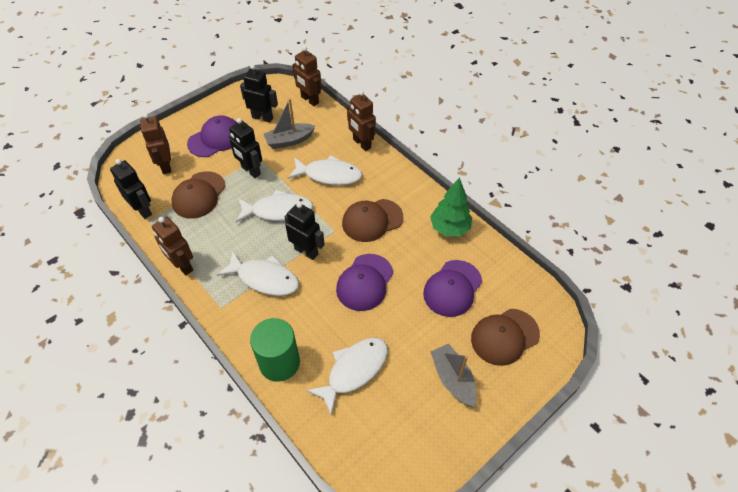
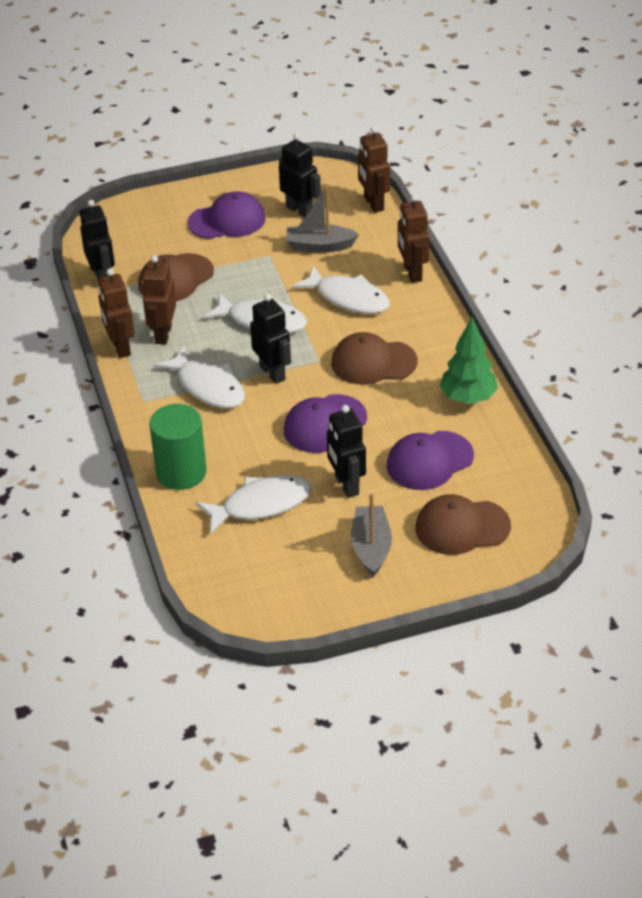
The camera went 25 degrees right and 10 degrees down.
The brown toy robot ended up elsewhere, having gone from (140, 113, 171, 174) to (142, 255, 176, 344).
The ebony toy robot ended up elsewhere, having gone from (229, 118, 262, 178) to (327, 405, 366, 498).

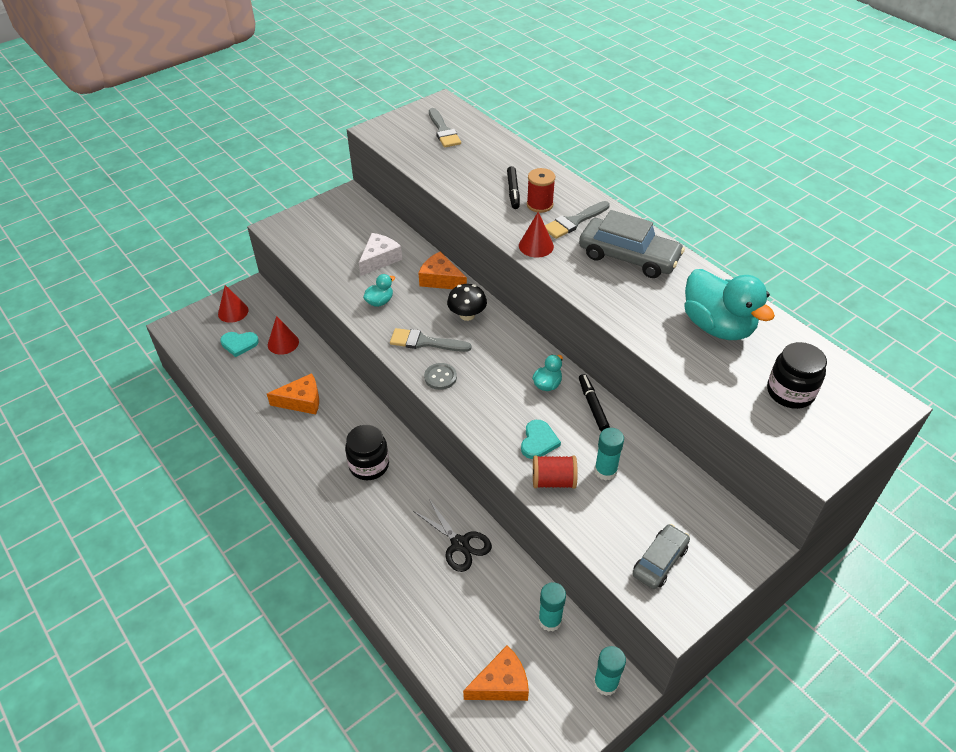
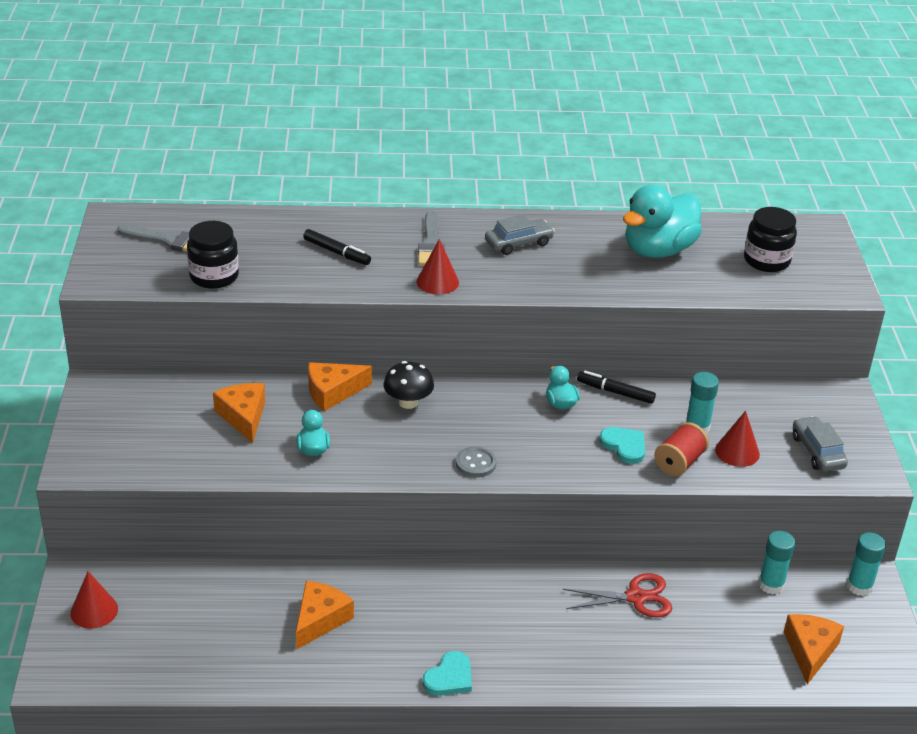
The camera went 55 degrees left and 10 degrees down.
The turquoise love heart ended up elsewhere, having gone from (220, 332, 259, 357) to (422, 651, 472, 696).
The crimson solid cone ended up elsewhere, having gone from (268, 316, 299, 355) to (715, 411, 760, 467).
The ebony jam jar ended up elsewhere, having gone from (345, 425, 389, 480) to (187, 221, 239, 289).
What was the snow-white cheese at (359, 233, 402, 276) turned into the orange-coloured cheese at (213, 383, 265, 443).
The second view lost the gray paintbrush at (390, 328, 472, 352).
What was the ebony shears at (413, 500, 492, 572) turned into the crimson shears at (563, 573, 672, 618).
The second view lost the crimson spool at (527, 168, 555, 213).
The size of the gray toy car at (579, 210, 685, 278) changed by a factor of 0.60.
The turquoise toy duck at (684, 269, 775, 340) ended up facing another way, 135 degrees clockwise from before.

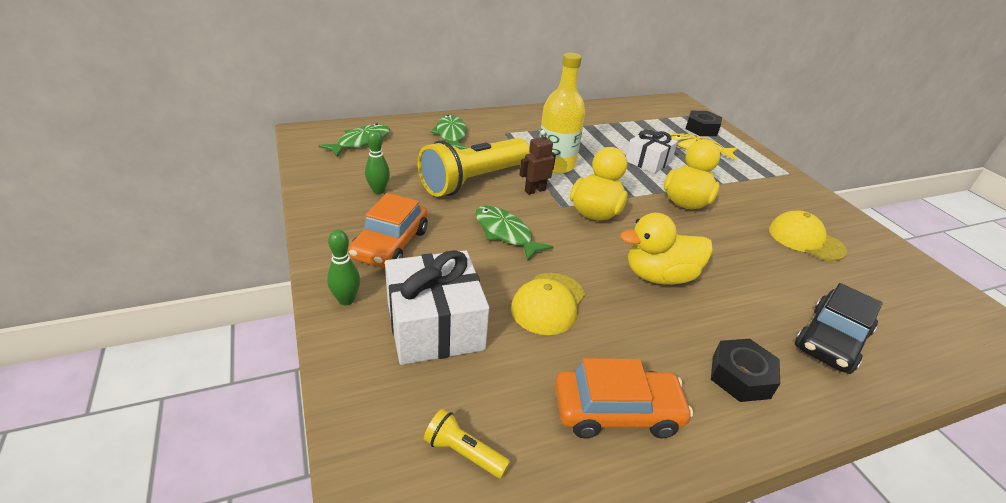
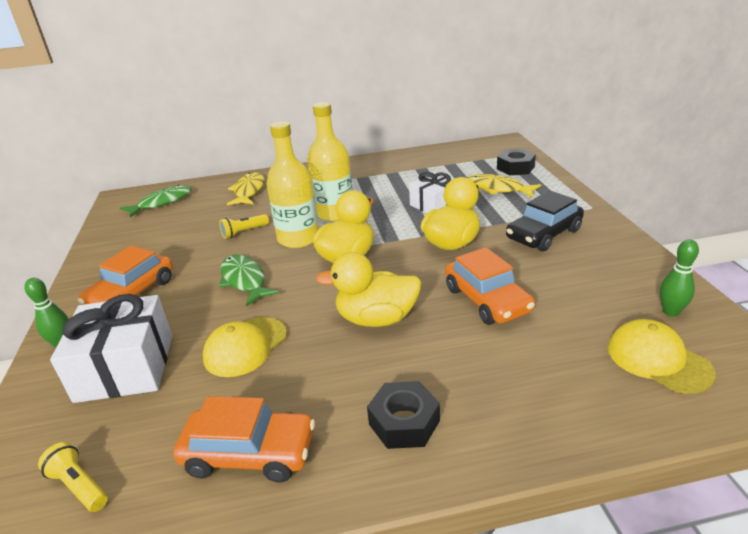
The camera went 15 degrees right and 5 degrees down.
The leaf-green bowling pin ended up elsewhere, having gone from (365, 130, 390, 194) to (660, 239, 699, 317).
The size of the golden torch at (418, 138, 530, 197) changed by a factor of 0.41.
What was the leaf-green fish figure at (430, 115, 467, 149) turned into the golden fish figure at (227, 172, 265, 205).
Where the brown toy robot stood at (520, 130, 556, 195), the golden bottle came to stand at (267, 122, 319, 248).
The golden cap ended up elsewhere, having gone from (769, 211, 847, 261) to (608, 319, 716, 394).
The ebony toy car ended up elsewhere, having gone from (795, 283, 883, 374) to (506, 191, 584, 251).
The second view gained the orange-coloured toy car at (445, 247, 535, 325).

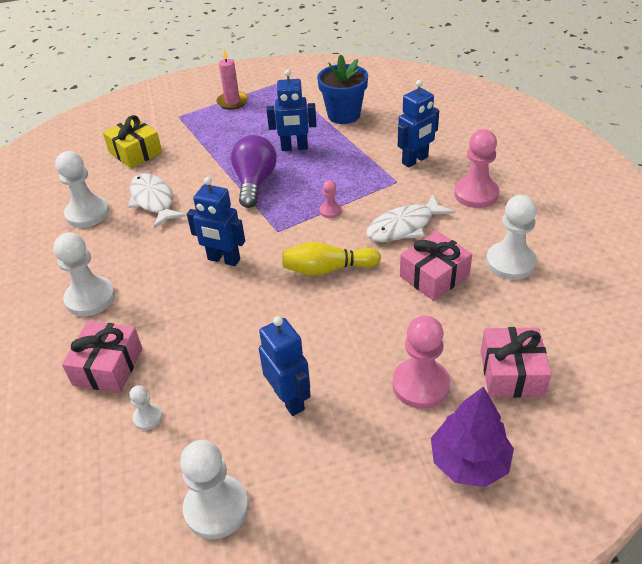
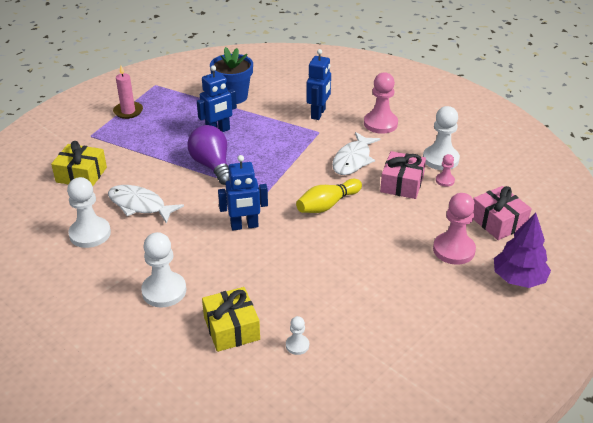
The camera went 35 degrees left and 5 degrees down.
What was the rose-pink gift at (62, 321, 143, 393) turned into the golden gift at (202, 287, 260, 352).
The second view lost the snow-white chess pawn at (180, 440, 249, 539).
The second view lost the royal blue toy robot at (259, 316, 311, 416).
The rose-pink chess pawn ended up elsewhere, having gone from (320, 180, 342, 218) to (436, 154, 455, 187).

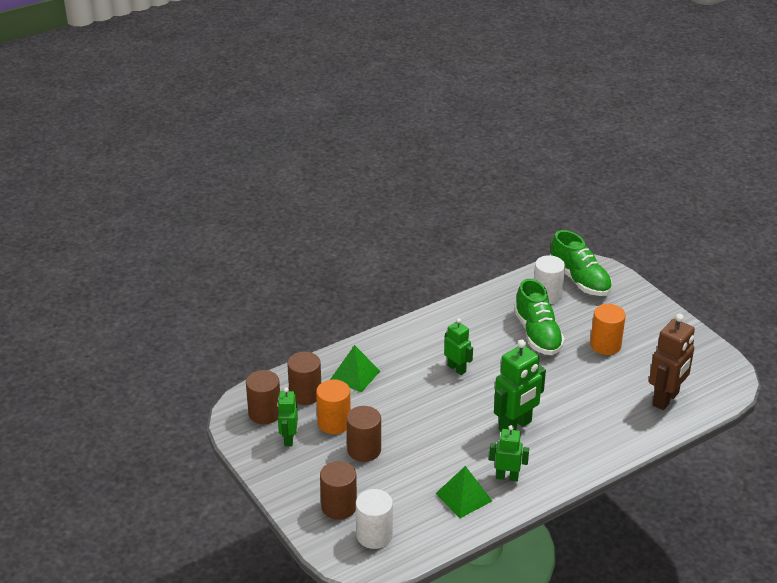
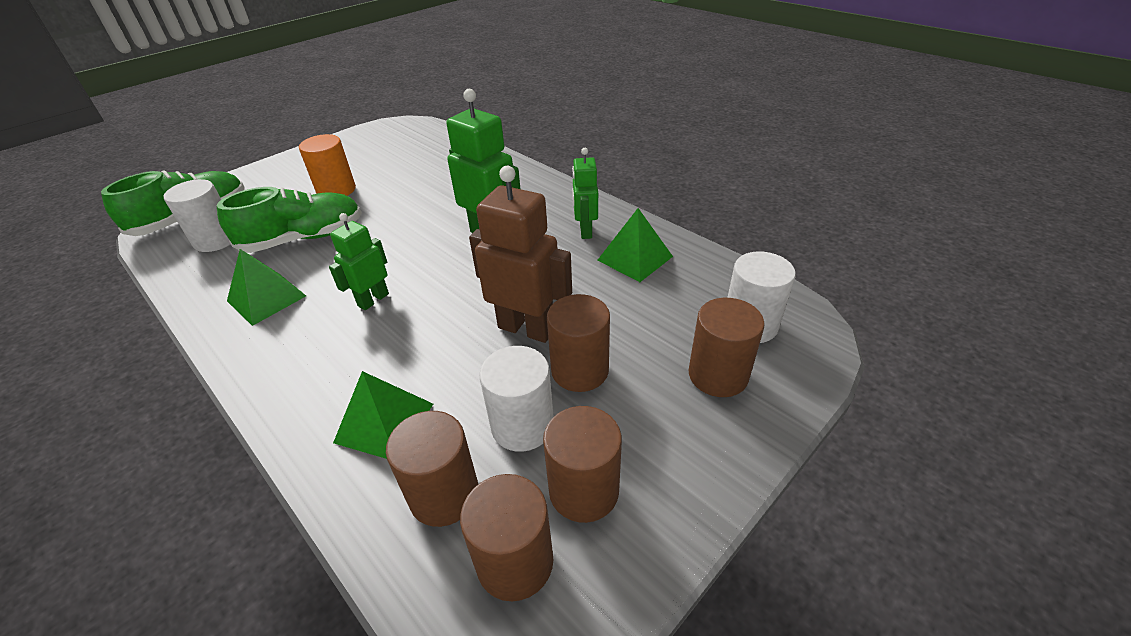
The camera went 100 degrees left and 5 degrees up.
Where the leaf-green toy robot stood at (277, 387, 298, 446), the brown cylinder shape came to stand at (543, 406, 622, 523).
What was the orange-coloured cylinder shape at (316, 380, 351, 434) turned into the snow-white cylinder shape at (479, 346, 554, 452).
The brown toy robot ended up elsewhere, having gone from (649, 314, 695, 410) to (469, 166, 572, 343).
The second view gained the leaf-green pyramid shape at (227, 249, 306, 326).

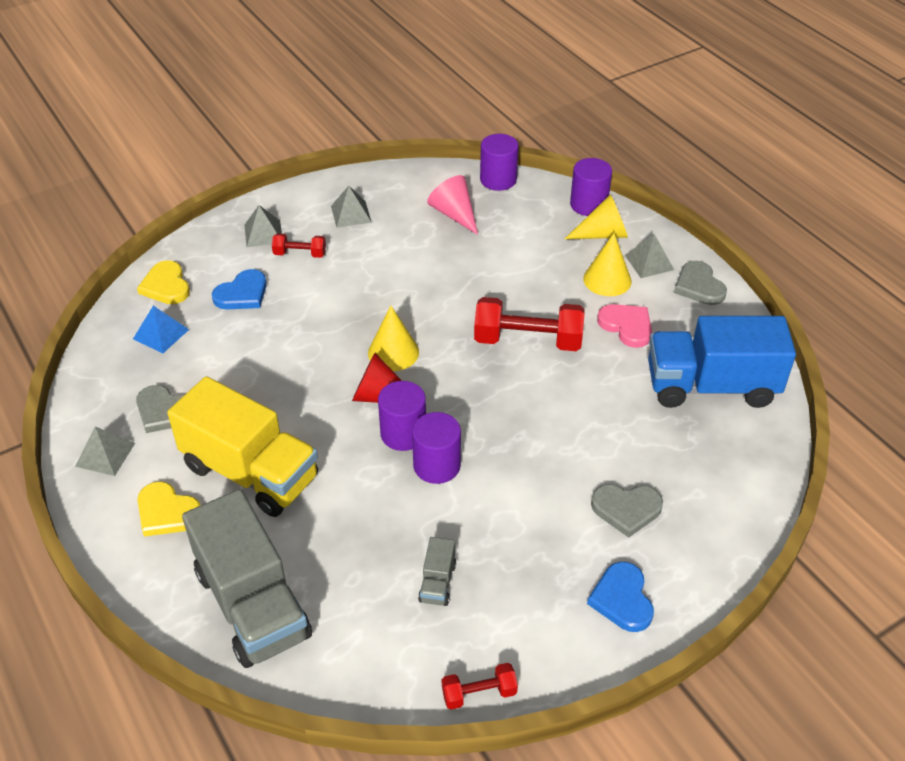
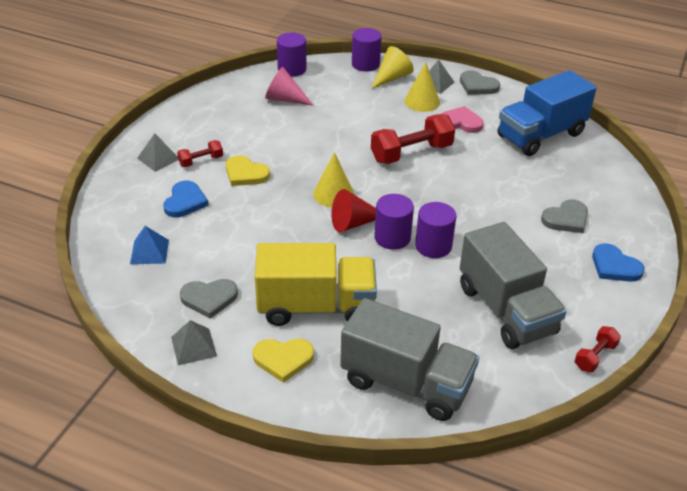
The camera went 35 degrees left and 5 degrees down.
The golden love heart ended up elsewhere, having gone from (137, 260, 190, 304) to (226, 155, 270, 186).
The second view lost the gray pyramid shape at (331, 186, 372, 228).
The size of the gray lorry at (418, 537, 456, 606) changed by a factor of 2.45.

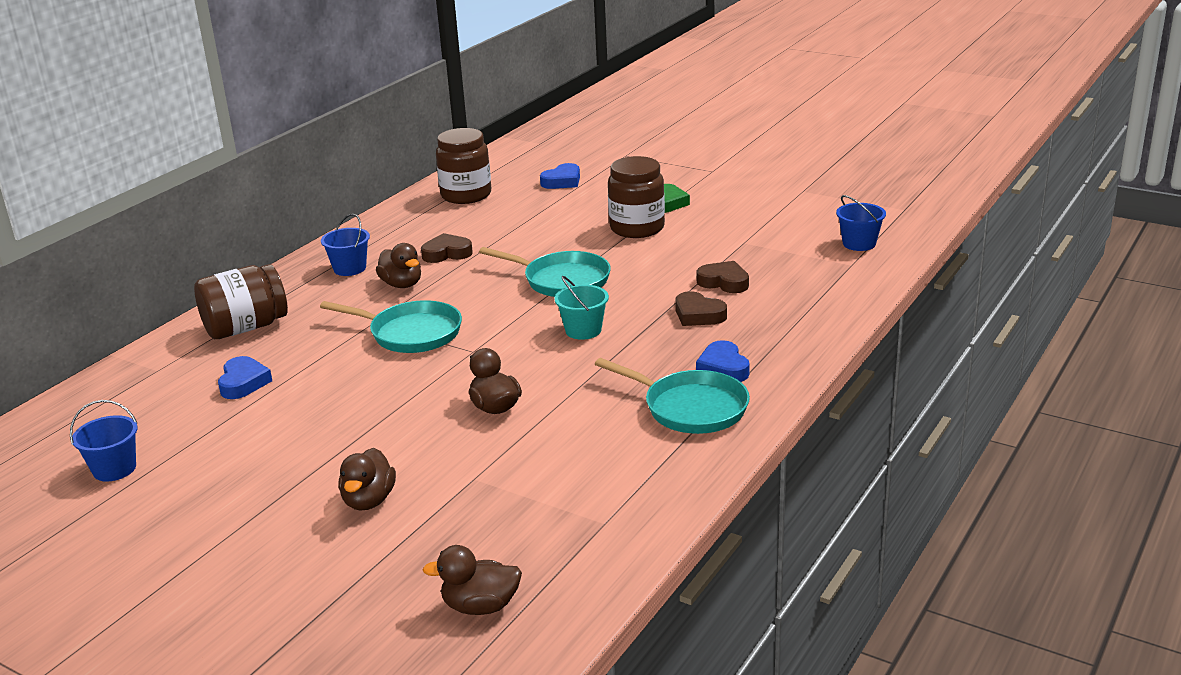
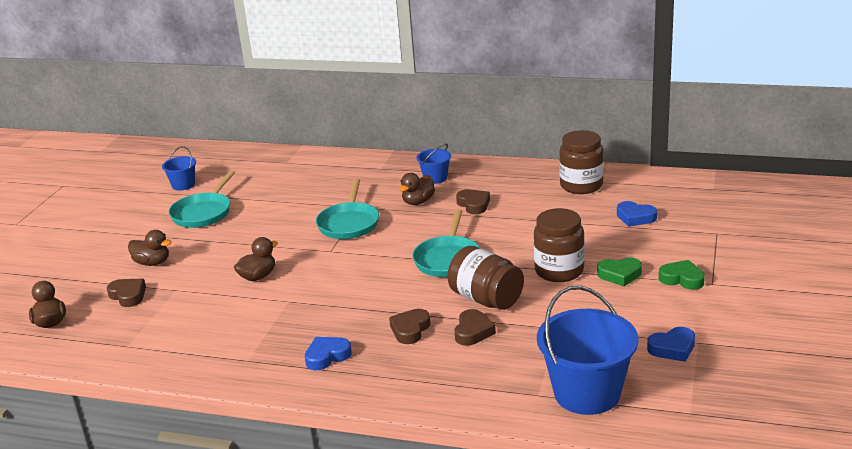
The camera went 75 degrees right and 0 degrees up.
The brown jam jar ended up elsewhere, having gone from (194, 264, 288, 339) to (448, 246, 524, 310).
The royal blue love heart ended up elsewhere, having gone from (218, 356, 272, 399) to (647, 327, 695, 362).
The brown toy duck at (338, 448, 396, 511) ended up facing another way, 150 degrees counterclockwise from before.
The second view lost the turquoise pail at (554, 276, 609, 340).
The turquoise skillet ended up elsewhere, having gone from (595, 358, 750, 434) to (169, 171, 235, 228).
The size of the royal blue pail at (836, 195, 886, 251) changed by a factor of 1.99.
The second view gained the brown love heart at (107, 279, 146, 307).
The second view gained the leaf-green love heart at (659, 260, 705, 290).

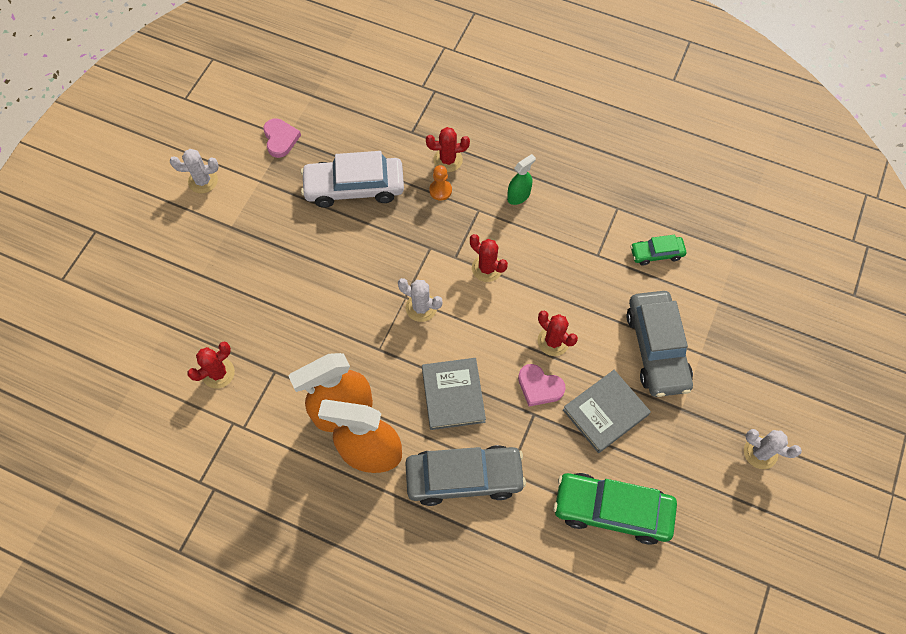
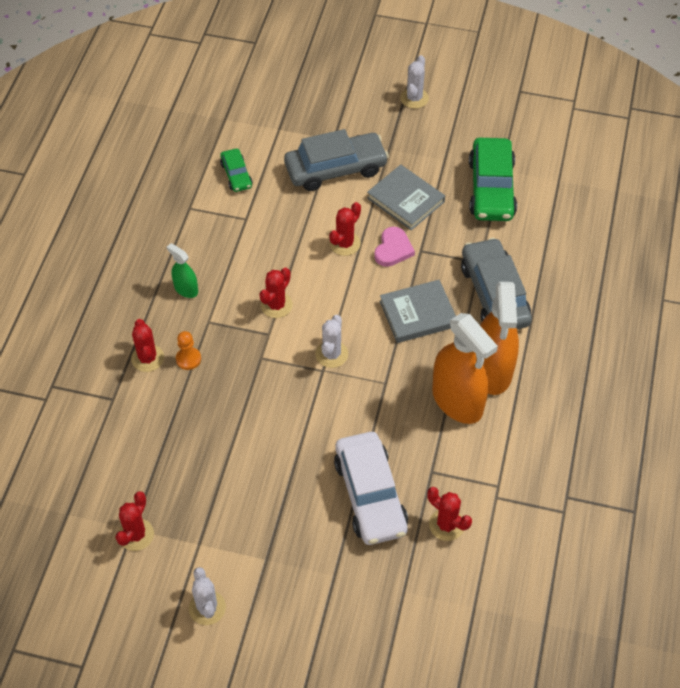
The camera went 100 degrees left and 10 degrees down.
Where the rose-pink love heart stood at (263, 118, 301, 158), the crimson cactus came to stand at (115, 491, 154, 551).
The snow-white toy car ended up elsewhere, having gone from (301, 151, 404, 208) to (334, 432, 408, 545).

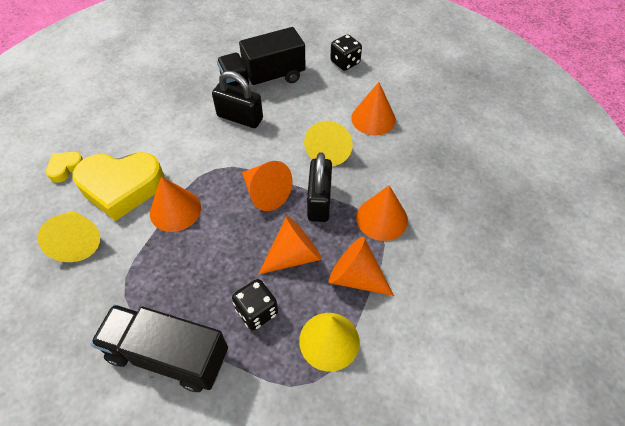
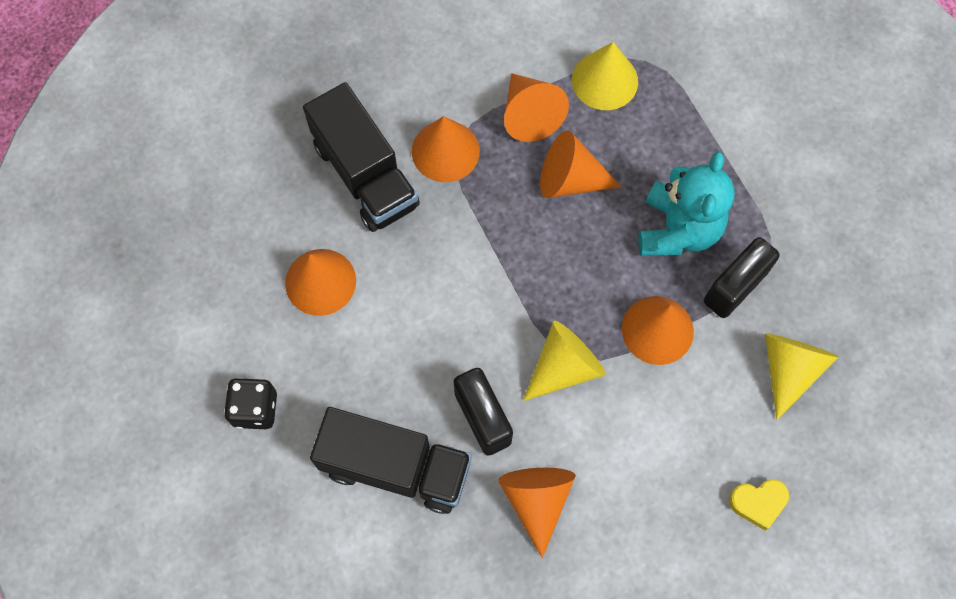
The camera went 140 degrees left and 15 degrees up.
The second view lost the golden love heart at (73, 152, 164, 221).
The ebony lorry ended up elsewhere, having gone from (91, 304, 228, 392) to (303, 82, 420, 232).
The second view lost the ebony die at (232, 279, 278, 330).
The orange-coloured solid cone ended up elsewhere, having gone from (242, 161, 293, 211) to (498, 468, 576, 558).
The golden solid cone ended up elsewhere, having gone from (304, 121, 353, 166) to (523, 321, 606, 401).
The ebony small lock ended up elsewhere, having gone from (307, 152, 332, 222) to (704, 237, 780, 318).
The second view gained the turquoise teddy bear at (638, 151, 734, 256).

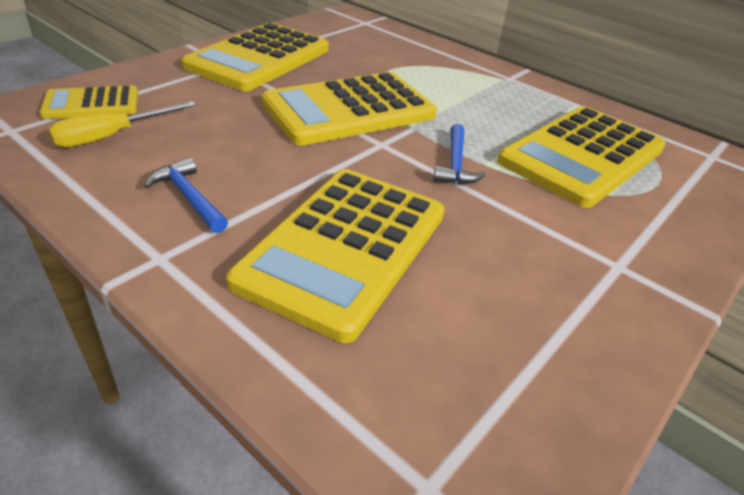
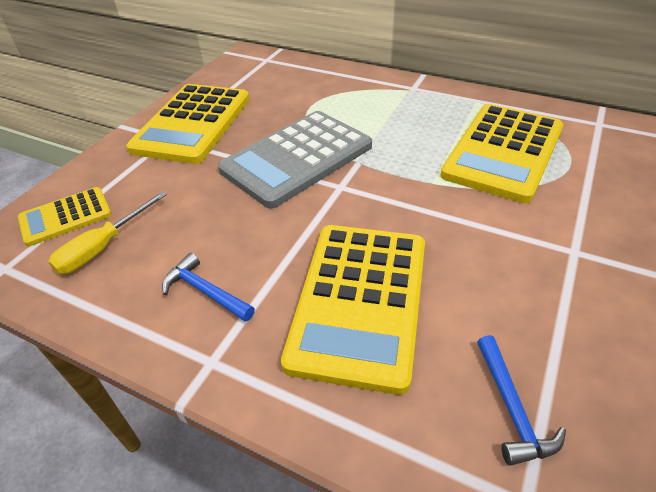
The camera went 10 degrees left and 5 degrees up.
What was the golden adding machine at (262, 72, 437, 146) turned into the gray adding machine at (218, 111, 372, 208).
The royal blue carpenter's hammer ended up elsewhere, having gone from (433, 124, 486, 184) to (477, 335, 566, 466).

